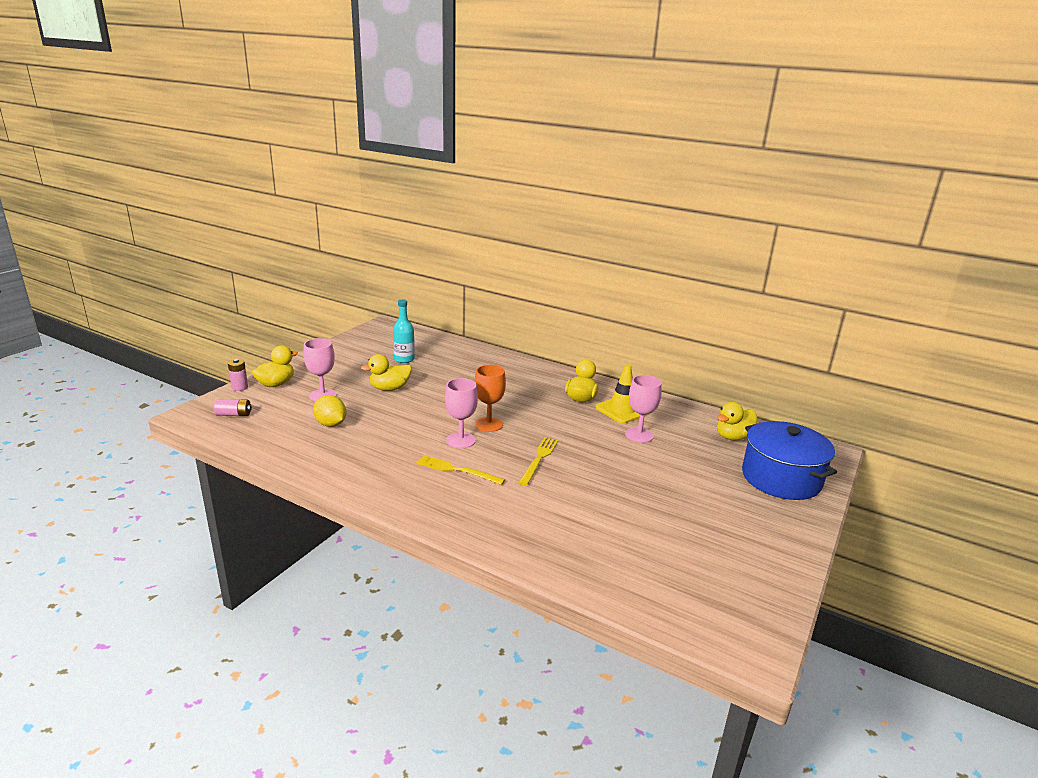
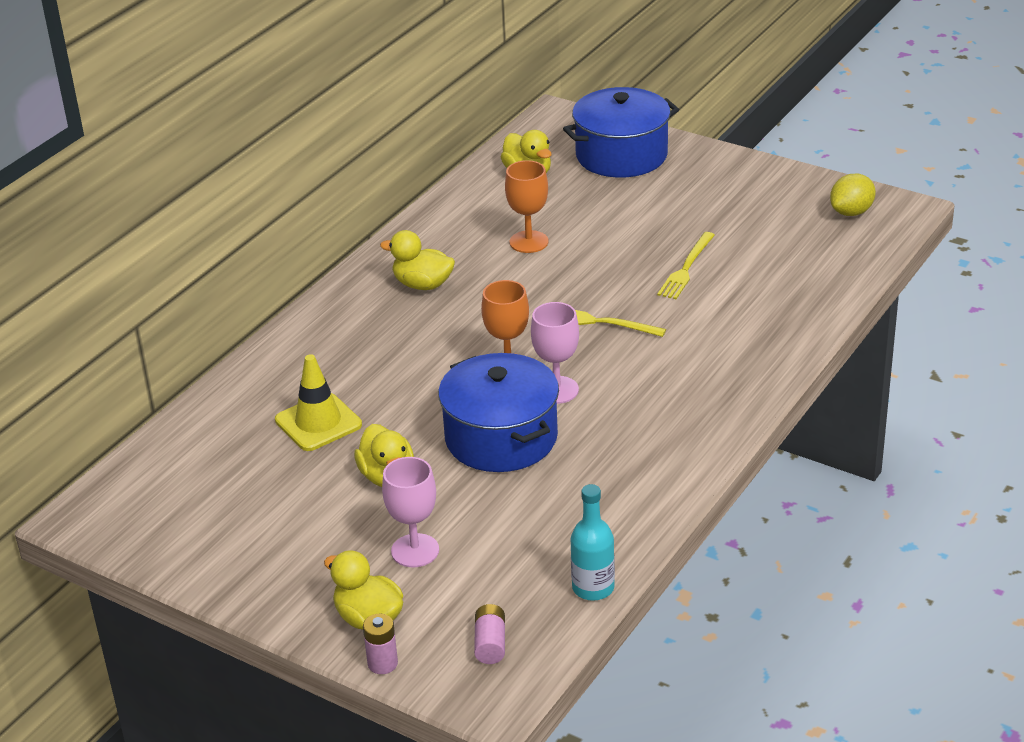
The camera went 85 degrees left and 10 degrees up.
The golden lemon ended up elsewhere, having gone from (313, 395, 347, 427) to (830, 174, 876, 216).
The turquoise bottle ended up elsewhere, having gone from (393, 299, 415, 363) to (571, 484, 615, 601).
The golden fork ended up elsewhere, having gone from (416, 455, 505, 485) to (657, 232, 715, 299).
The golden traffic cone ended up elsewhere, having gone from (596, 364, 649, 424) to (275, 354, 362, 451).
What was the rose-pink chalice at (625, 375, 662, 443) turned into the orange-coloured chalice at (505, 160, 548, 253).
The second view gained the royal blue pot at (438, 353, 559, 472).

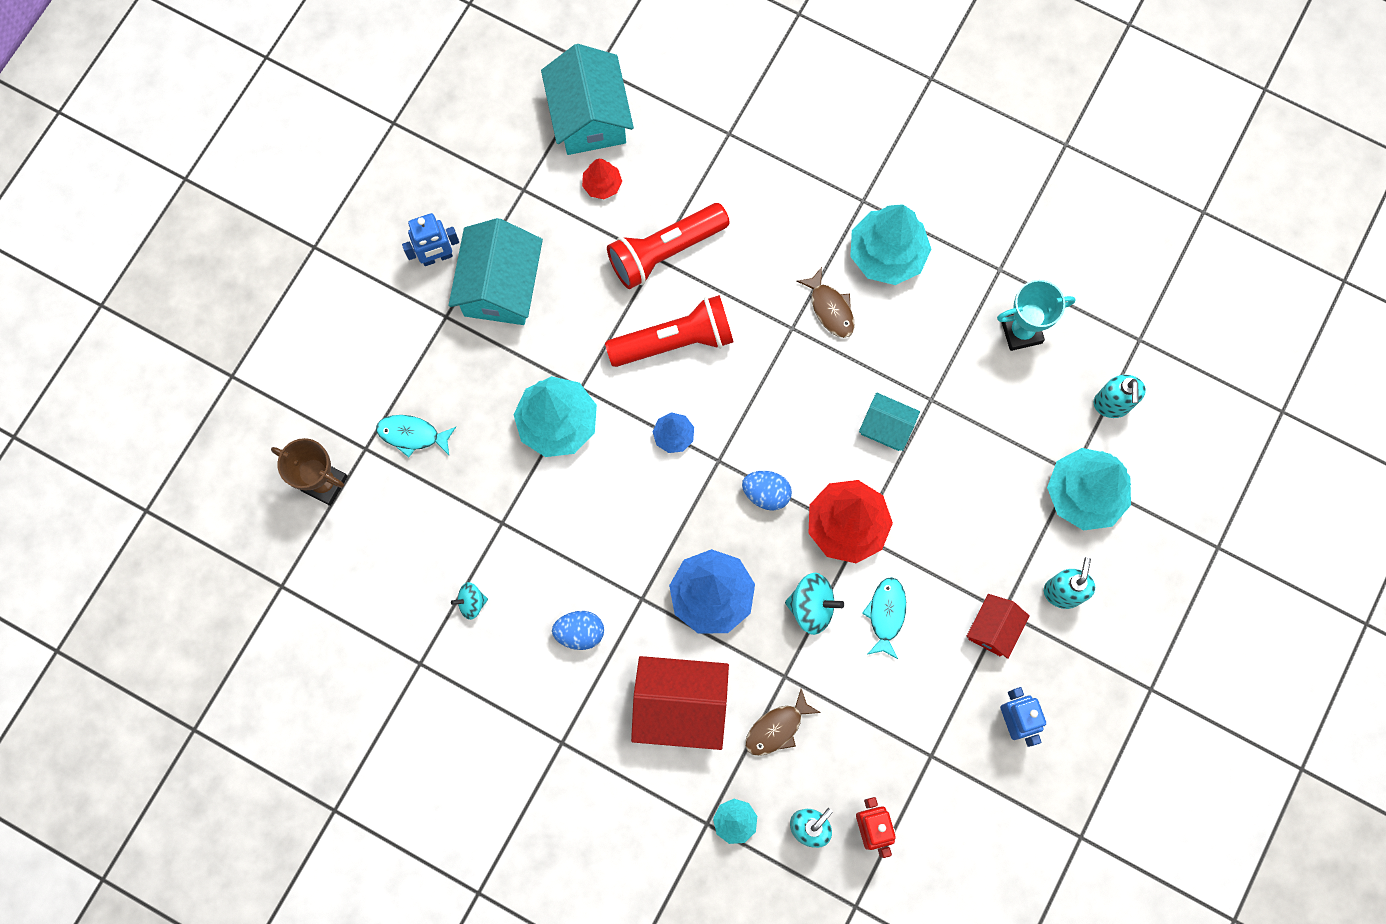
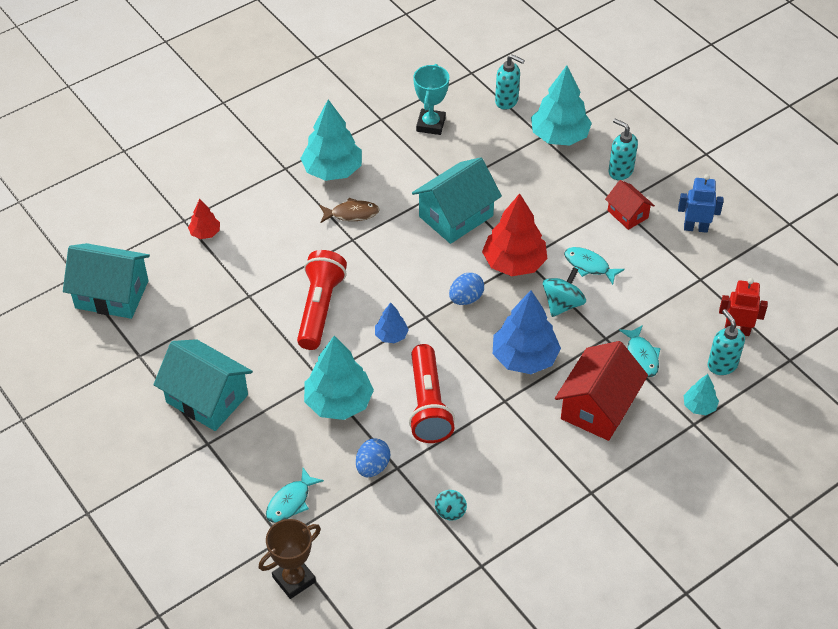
The camera went 65 degrees left and 25 degrees down.
The second view lost the royal blue toy robot at (402, 213, 459, 266).
The royal blue egg shape ended up elsewhere, having gone from (552, 611, 604, 650) to (356, 439, 390, 477).
The crimson fir tree ended up elsewhere, having gone from (582, 159, 622, 199) to (188, 199, 220, 239).
The crimson torch ended up elsewhere, having gone from (607, 203, 730, 289) to (409, 344, 455, 443).
What was the brown fish figure at (745, 689, 821, 756) turned into the turquoise fish figure at (619, 325, 661, 377).
The size of the turquoise toy house at (859, 392, 920, 451) changed by a factor of 1.80.

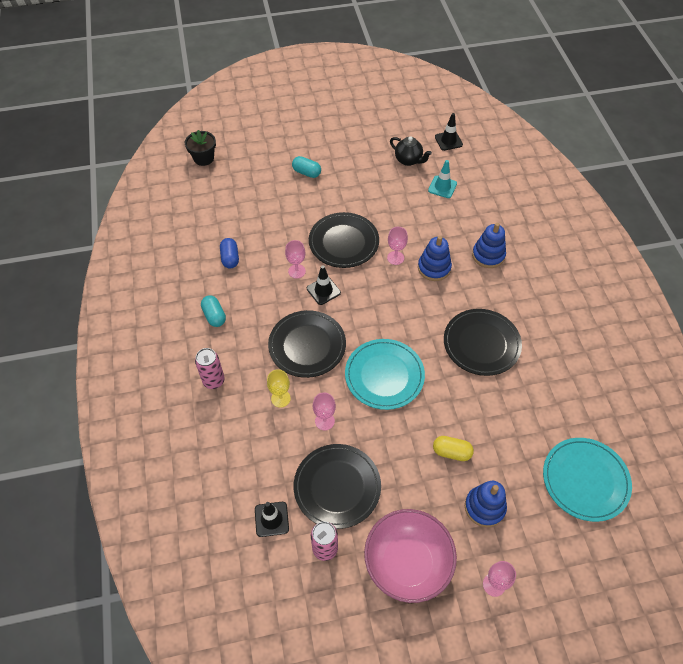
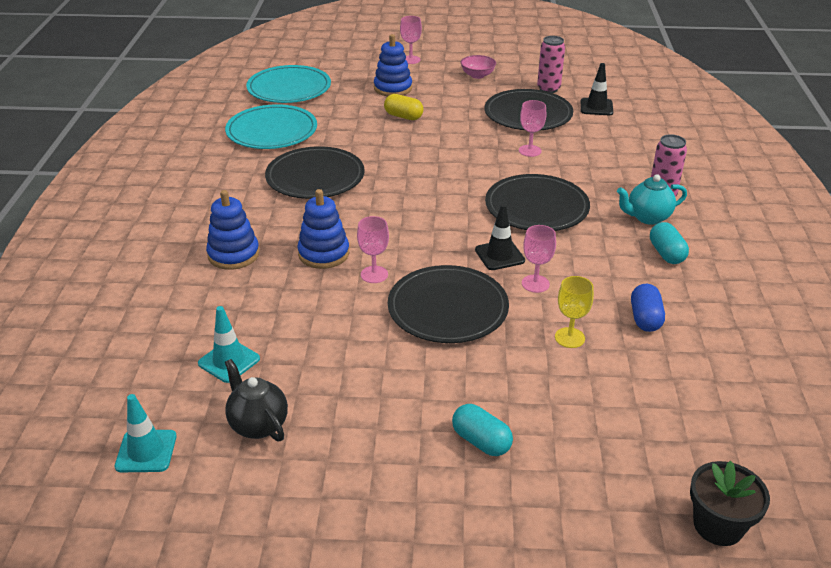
The camera went 165 degrees left and 20 degrees down.
The golden chalice ended up elsewhere, having gone from (267, 369, 291, 408) to (555, 276, 594, 348).
The turquoise plate ended up elsewhere, having gone from (345, 339, 425, 410) to (225, 104, 317, 149).
The size of the rose-pink serving bowl at (364, 509, 457, 603) changed by a factor of 0.45.
What was the ebony traffic cone at (435, 113, 463, 151) turned into the turquoise traffic cone at (115, 394, 177, 472).
The second view gained the turquoise tea pot at (617, 174, 687, 225).

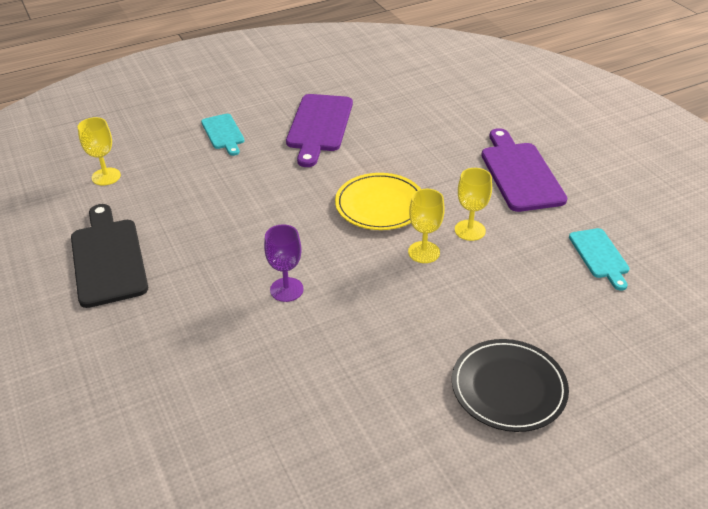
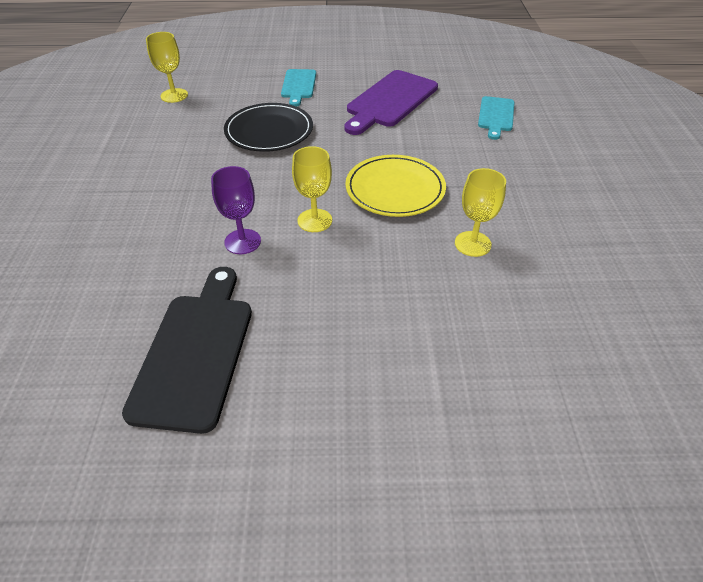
The camera went 25 degrees right and 5 degrees up.
The ebony cutting board ended up elsewhere, having gone from (71, 204, 148, 308) to (122, 267, 252, 434).
The golden chalice ended up elsewhere, having gone from (408, 189, 445, 263) to (292, 146, 332, 232).
The ebony plate ended up elsewhere, having gone from (452, 339, 569, 432) to (224, 103, 313, 152).
The second view lost the purple cutting board at (481, 128, 567, 212).
The turquoise cutting board ended up elsewhere, having gone from (569, 228, 630, 291) to (478, 96, 514, 140).

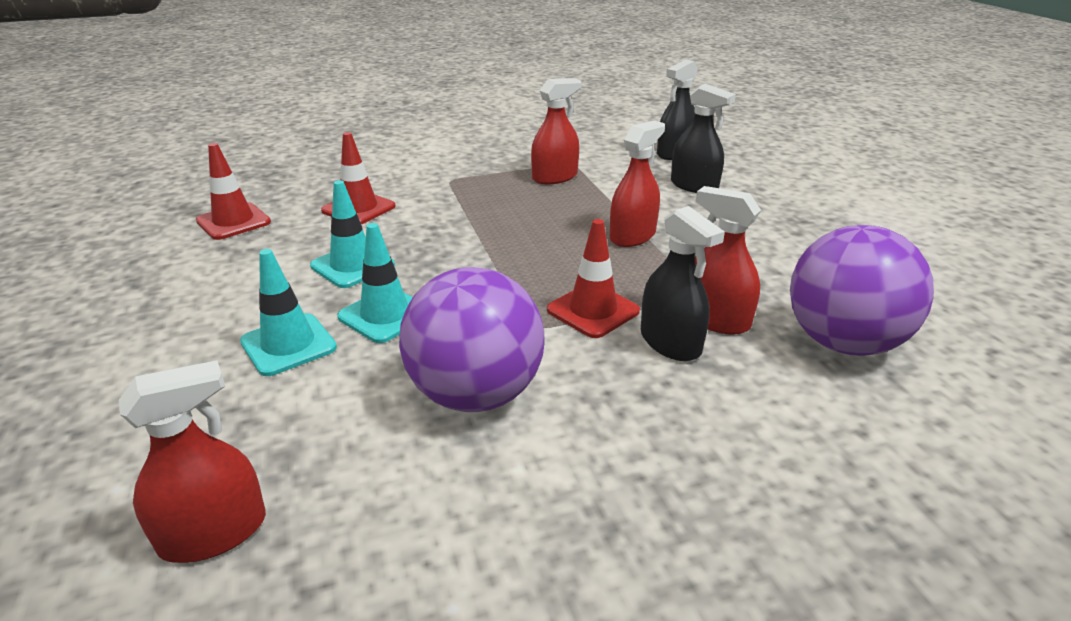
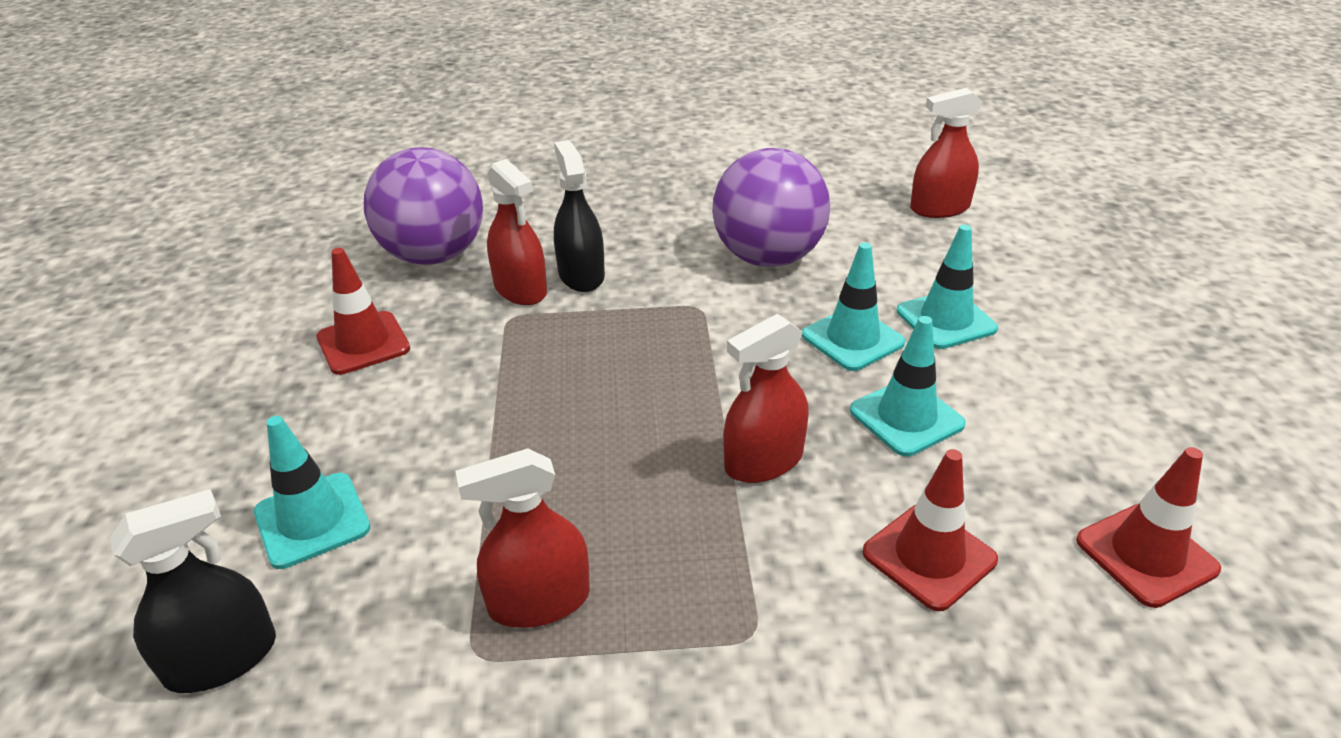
The camera went 165 degrees left and 5 degrees up.
The crimson traffic cone ended up elsewhere, having gone from (547, 219, 640, 338) to (316, 248, 410, 375).
The crimson spray bottle ended up elsewhere, having gone from (610, 121, 665, 247) to (723, 314, 809, 483).
Where the ebony spray bottle stood at (671, 84, 736, 193), the turquoise traffic cone came to stand at (254, 416, 371, 569).

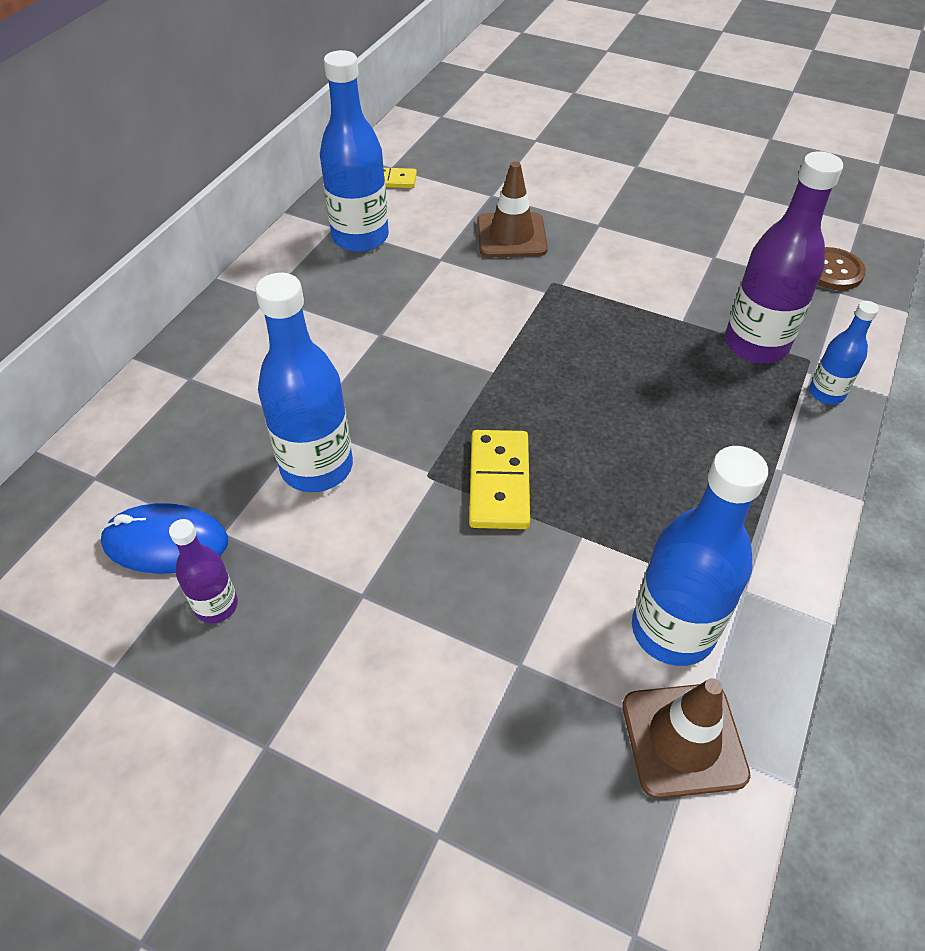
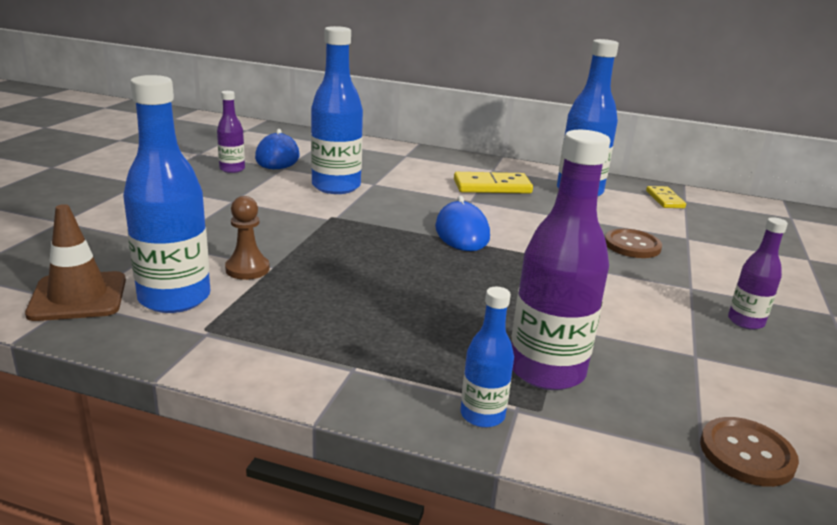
The camera went 80 degrees right and 25 degrees down.
The golden domino piece ended up elsewhere, having gone from (469, 430, 530, 529) to (454, 172, 533, 194).
Where the brown traffic cone stood at (477, 161, 548, 257), the brown sewing button came to stand at (605, 229, 662, 258).
The second view gained the brown chess pawn at (225, 196, 270, 280).
The second view gained the royal blue PC mouse at (435, 196, 490, 251).
The second view gained the purple bottle at (728, 217, 788, 330).

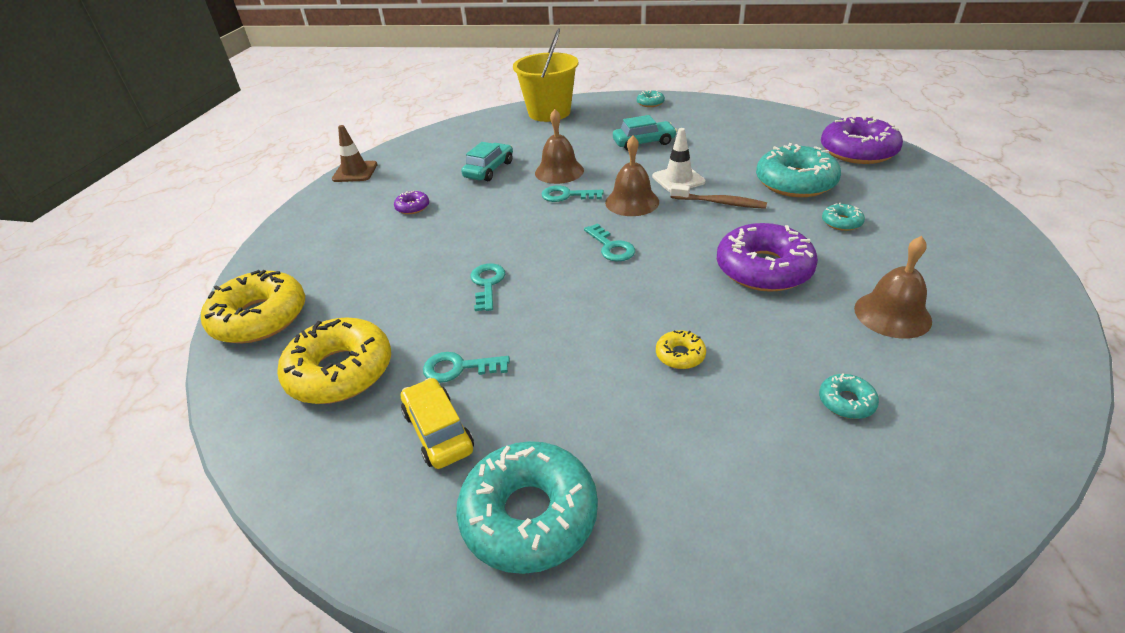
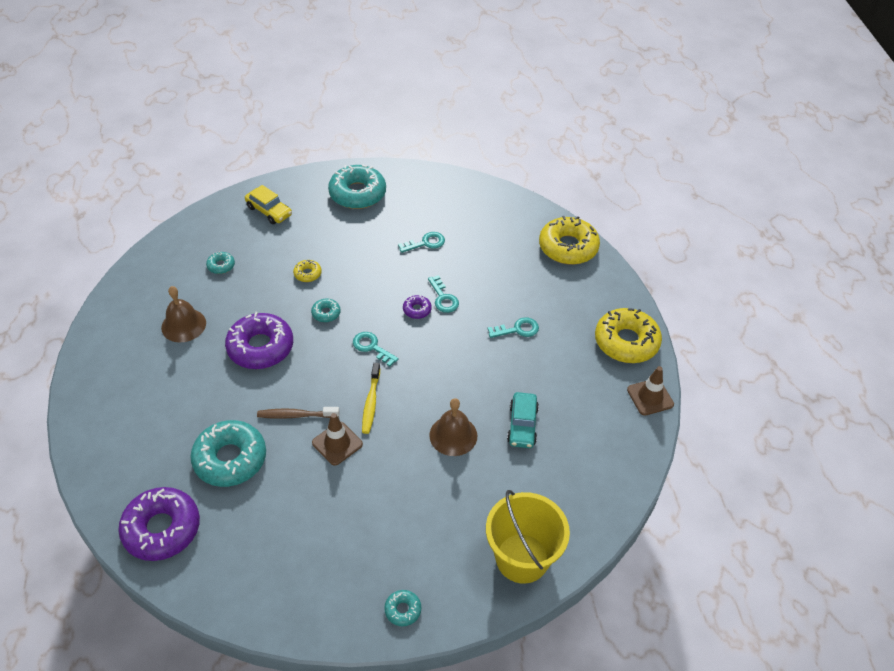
The camera went 155 degrees right and 10 degrees up.
The golden donut ended up elsewhere, having gone from (277, 317, 391, 404) to (595, 308, 662, 363).
The purple donut ended up elsewhere, having gone from (394, 191, 429, 214) to (403, 295, 432, 319).
The golden toy car ended up elsewhere, having gone from (401, 378, 474, 469) to (245, 185, 292, 224).
The turquoise door key ended up elsewhere, having gone from (542, 185, 604, 202) to (488, 317, 539, 338).
Where the brown bell stood at (605, 135, 659, 216), the golden dental brush came to stand at (362, 363, 380, 434).
The second view lost the turquoise toy car at (613, 115, 677, 151).
What was the snow-white traffic cone at (652, 128, 706, 192) turned into the brown traffic cone at (312, 413, 363, 466).
The turquoise donut ended up elsewhere, having gone from (822, 203, 865, 231) to (311, 299, 340, 322).

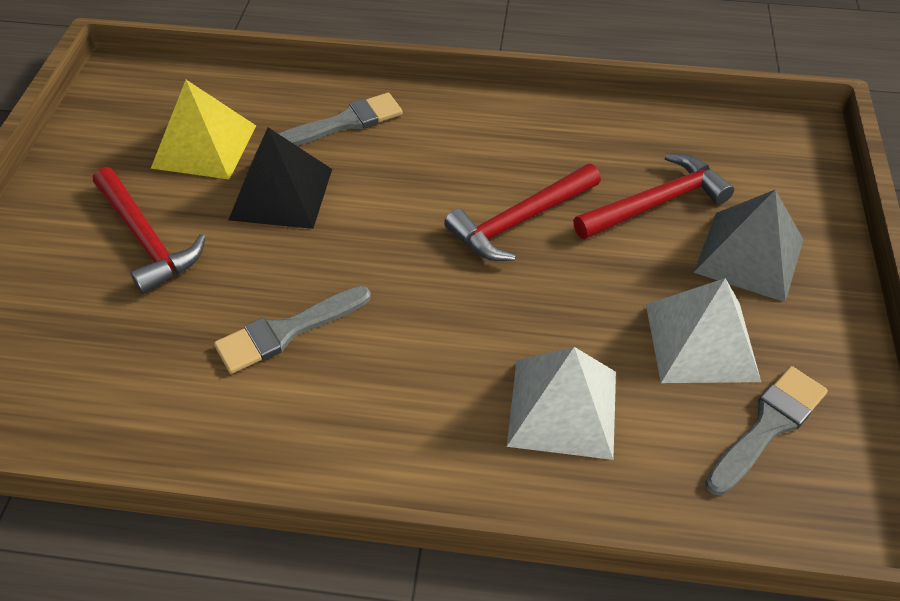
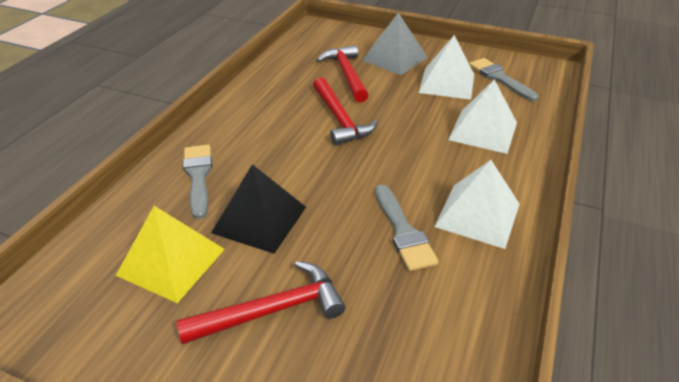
The camera went 75 degrees left and 10 degrees down.
The second view gained the snow-white pyramid shape at (434, 160, 520, 249).

